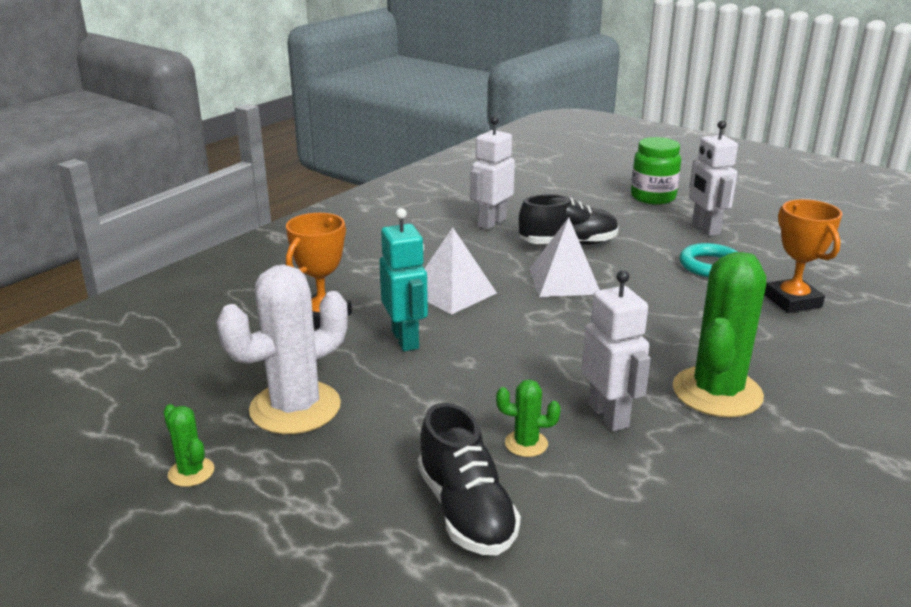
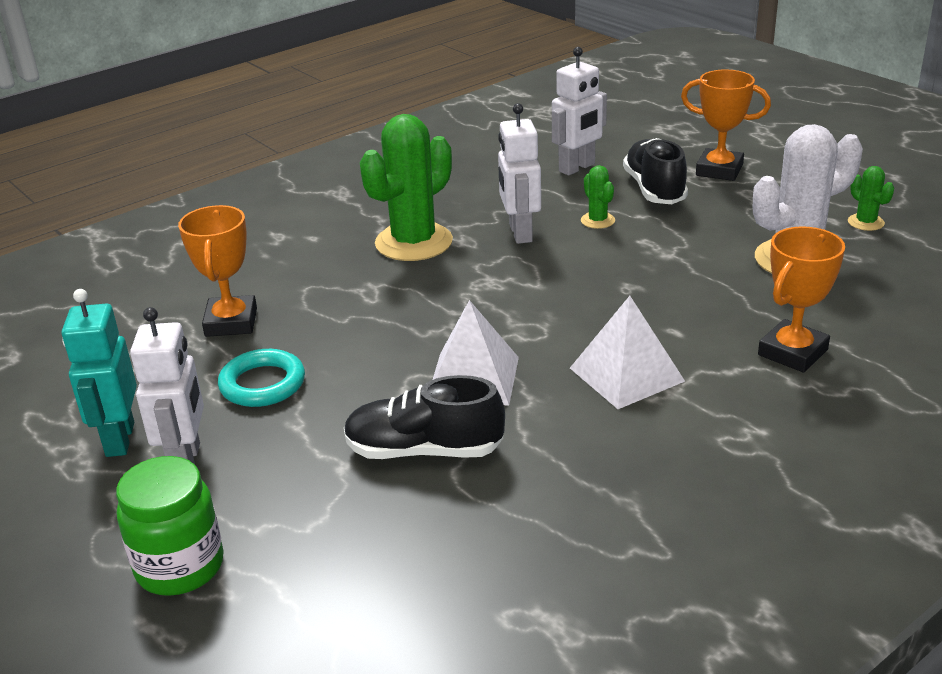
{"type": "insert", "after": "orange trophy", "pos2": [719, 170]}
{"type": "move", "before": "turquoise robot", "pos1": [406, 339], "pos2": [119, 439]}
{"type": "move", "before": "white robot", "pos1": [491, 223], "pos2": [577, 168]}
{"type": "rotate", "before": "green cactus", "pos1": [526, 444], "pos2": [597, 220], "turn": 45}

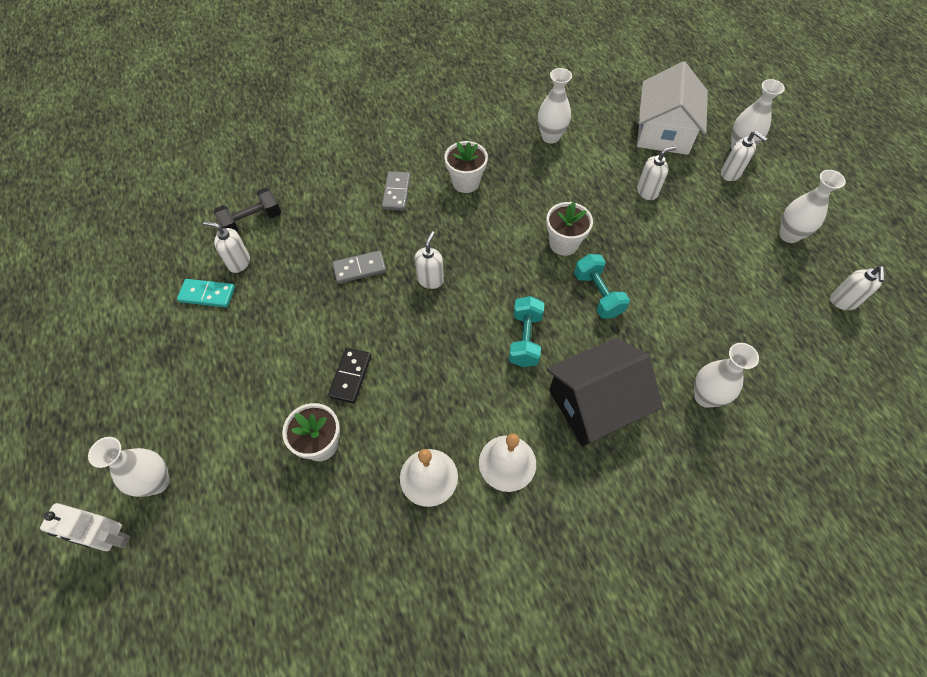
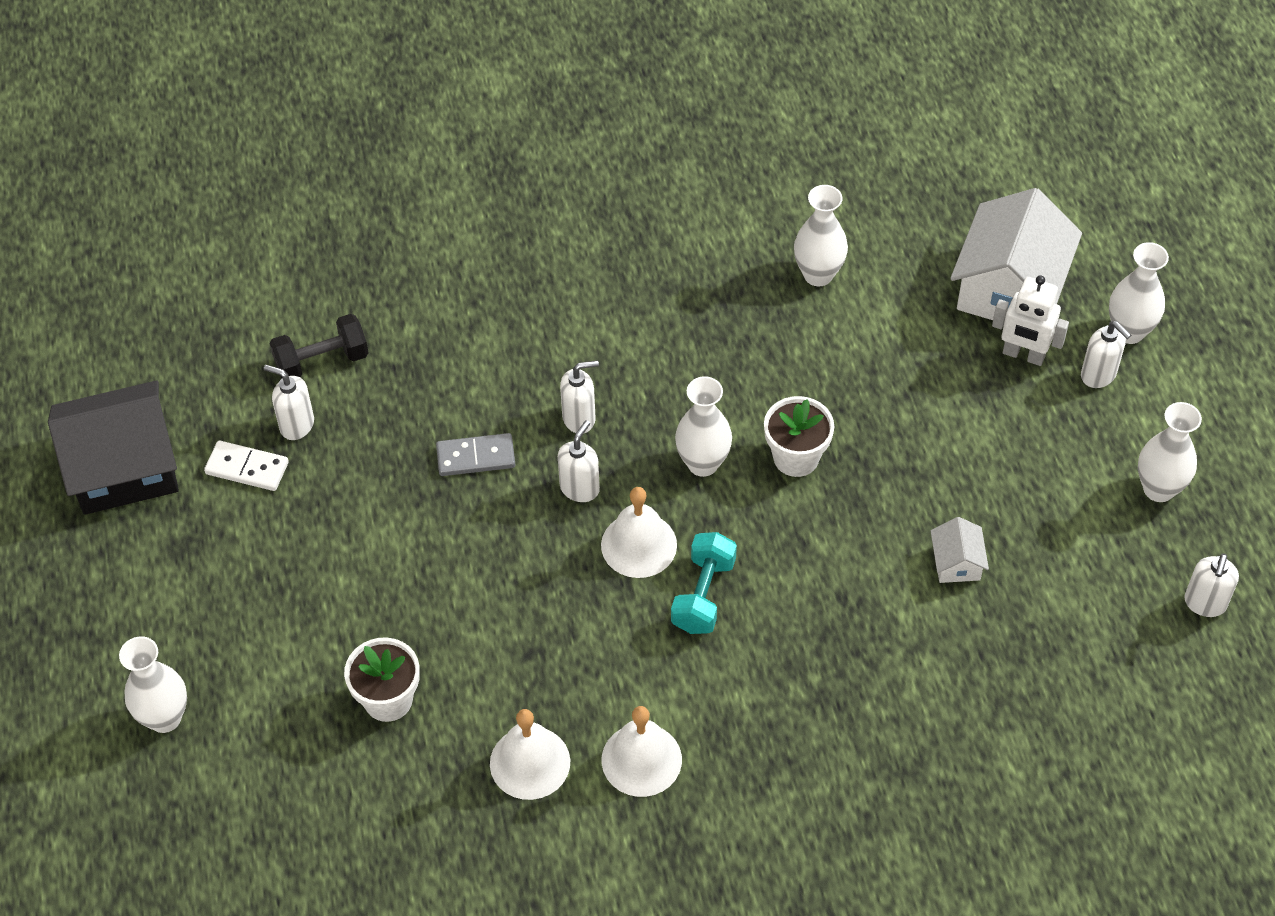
{"type": "delete", "before": "black domino", "pos1": [350, 376]}
{"type": "delete", "before": "grey domino", "pos1": [396, 192]}
{"type": "delete", "before": "white flower pot", "pos1": [466, 182]}
{"type": "delete", "before": "turquoise dumbbell", "pos1": [597, 294]}
{"type": "insert", "after": "white bell", "pos2": [639, 545]}
{"type": "insert", "after": "white house", "pos2": [956, 562]}
{"type": "move", "before": "white robot", "pos1": [112, 538], "pos2": [1023, 355]}
{"type": "move", "before": "black house", "pos1": [595, 403], "pos2": [124, 467]}
{"type": "move", "before": "white soap dispenser", "pos1": [647, 192], "pos2": [579, 418]}
{"type": "move", "before": "white vase", "pos1": [705, 397], "pos2": [703, 463]}
{"type": "recolor", "before": "turquoise domino", "after": "white domino", "pos1": [207, 294], "pos2": [247, 468]}

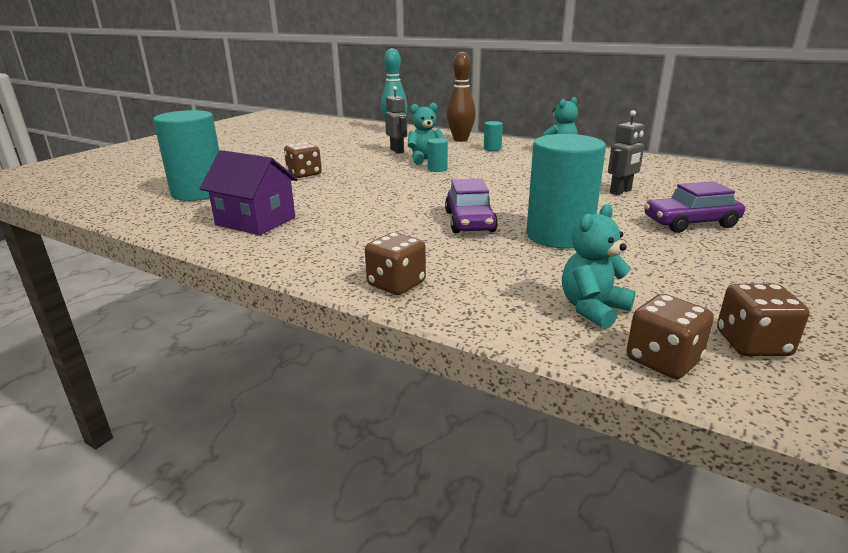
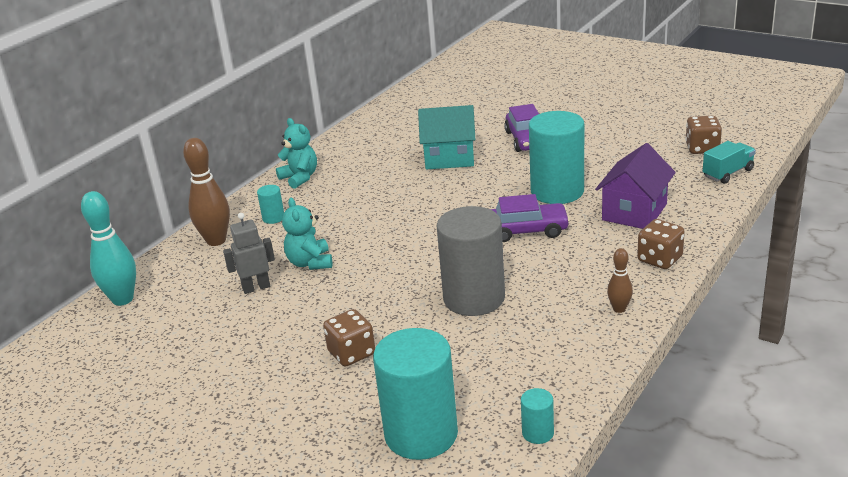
{"type": "delete", "before": "turquoise teddy bear", "pos1": [592, 309]}
{"type": "insert", "after": "grey cylinder", "pos2": [474, 298]}
{"type": "insert", "after": "brown bowling pin", "pos2": [619, 309]}
{"type": "move", "before": "purple house", "pos1": [255, 221], "pos2": [634, 212]}
{"type": "move", "before": "turquoise cylinder", "pos1": [437, 169], "pos2": [538, 433]}
{"type": "replace", "before": "grey robot", "after": "turquoise house", "pos1": [621, 192], "pos2": [449, 158]}
{"type": "replace", "before": "brown dice", "after": "turquoise truck", "pos1": [663, 360], "pos2": [728, 173]}

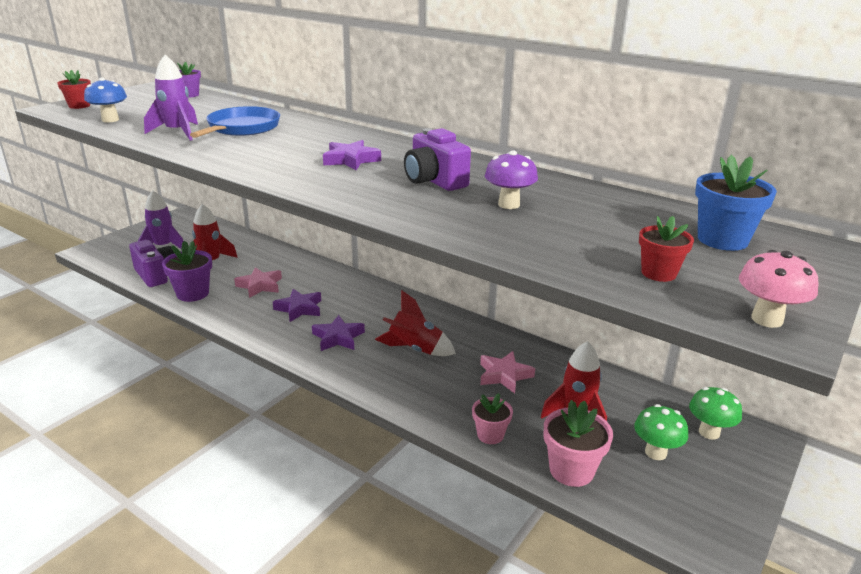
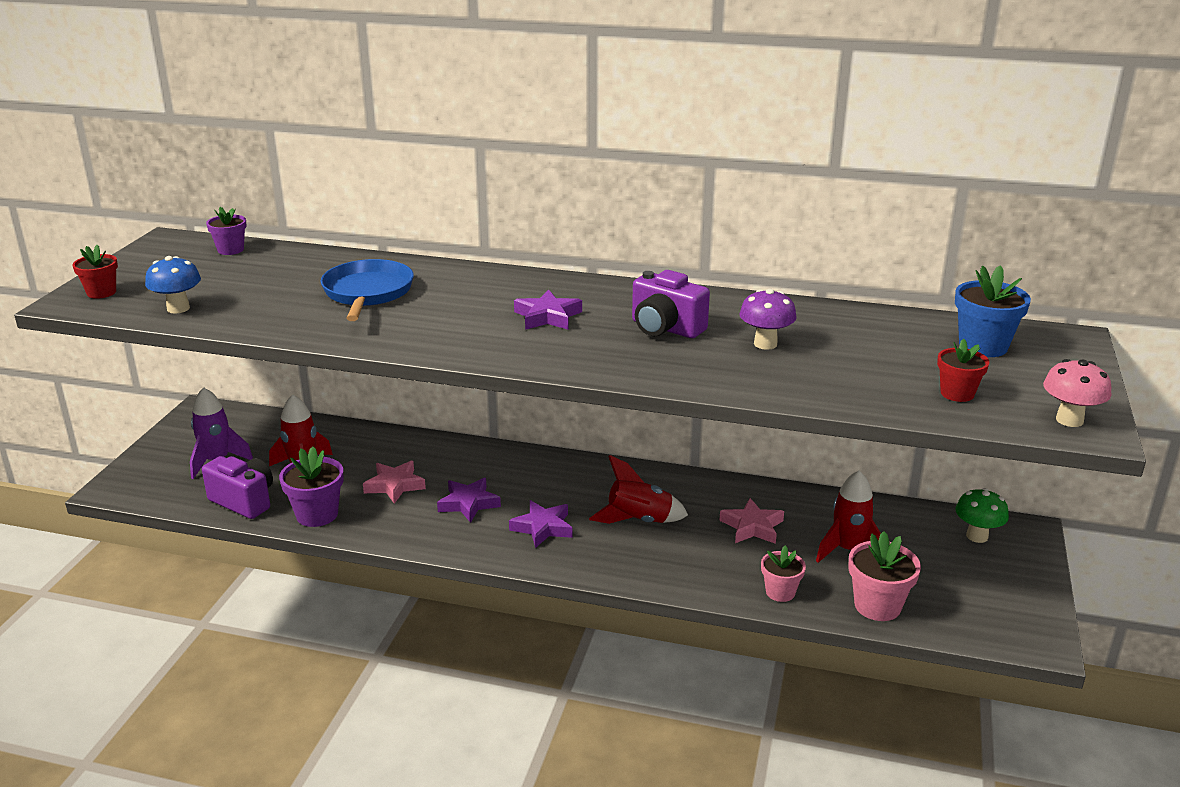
{"type": "delete", "before": "purple rocket", "pos1": [177, 132]}
{"type": "delete", "before": "green mushroom", "pos1": [655, 452]}

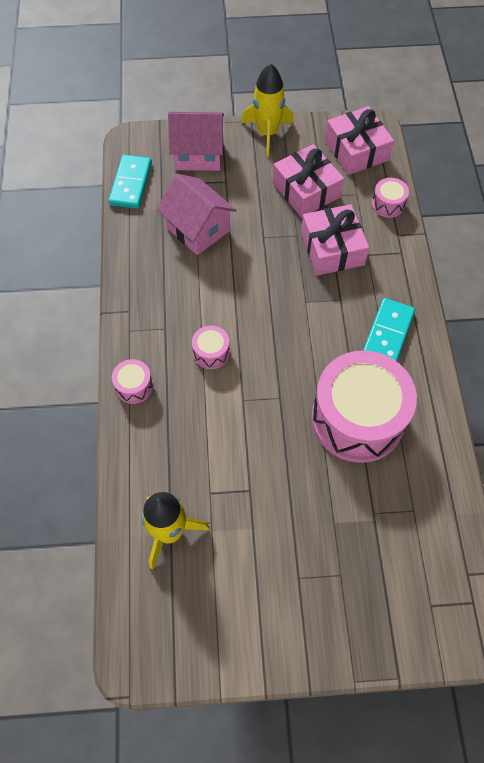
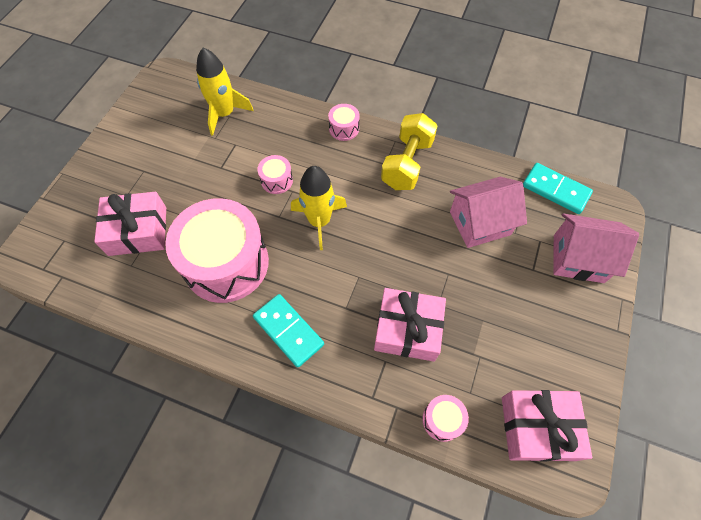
{"type": "insert", "after": "yellow dumbbell", "pos2": [407, 164]}
{"type": "move", "before": "pink drum", "pos1": [211, 353], "pos2": [277, 180]}
{"type": "move", "before": "yellow rocket", "pos1": [267, 133], "pos2": [319, 221]}
{"type": "move", "before": "pink gift", "pos1": [306, 190], "pos2": [138, 231]}
{"type": "rotate", "before": "pink house", "pos1": [198, 154], "pos2": [578, 258], "turn": 75}

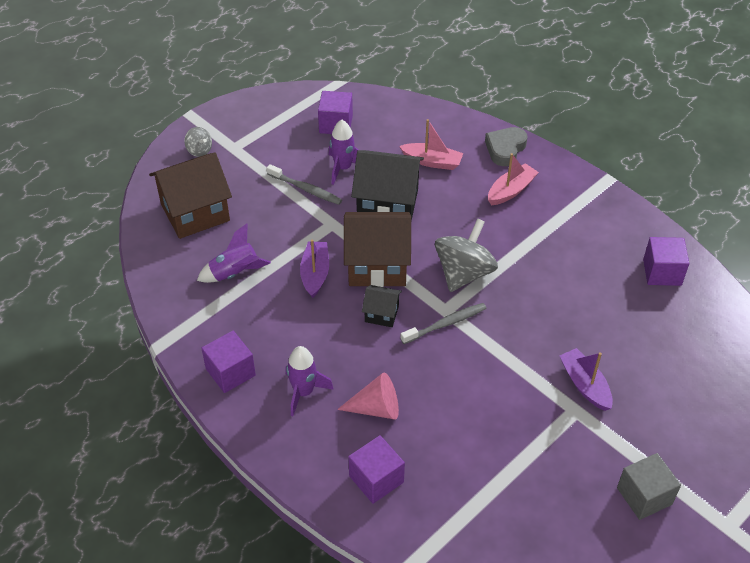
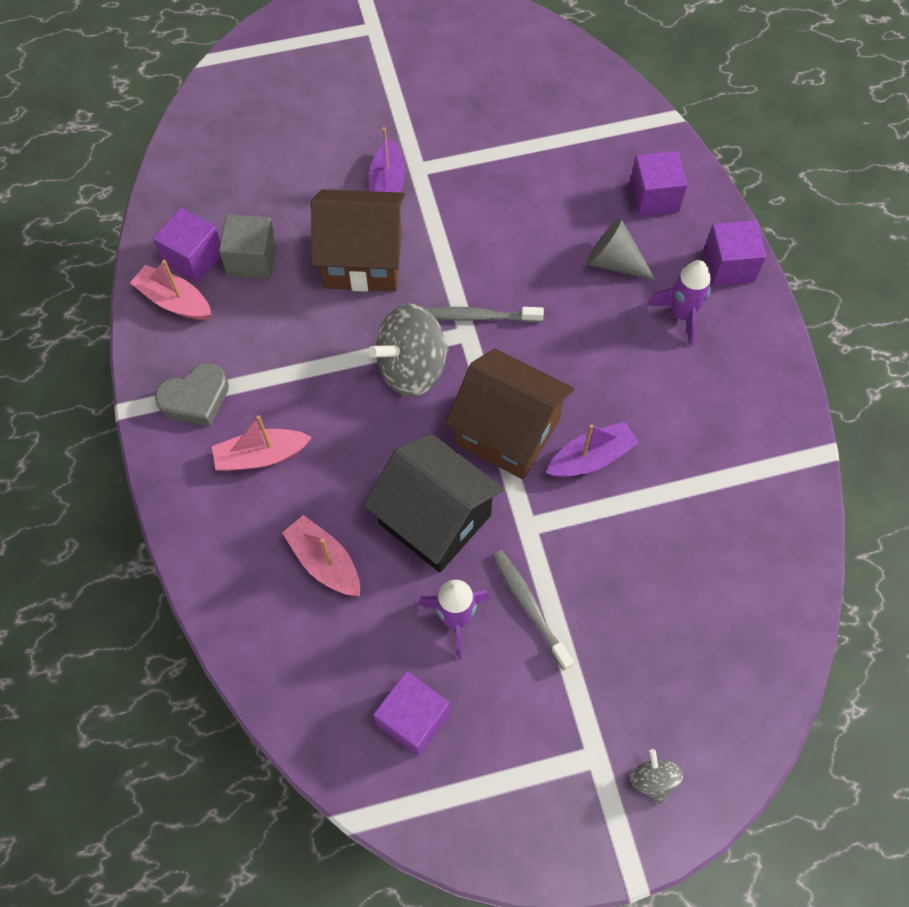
{"type": "delete", "before": "purple rocket", "pos1": [235, 273]}
{"type": "delete", "before": "black house", "pos1": [381, 314]}
{"type": "insert", "after": "pink boat", "pos2": [174, 301]}
{"type": "move", "before": "brown house", "pos1": [195, 212], "pos2": [363, 260]}
{"type": "move", "before": "purple cube", "pos1": [230, 372], "pos2": [728, 266]}
{"type": "move", "before": "grey heart", "pos1": [505, 149], "pos2": [196, 399]}
{"type": "move", "before": "grey cube", "pos1": [644, 496], "pos2": [252, 260]}
{"type": "recolor", "before": "pink cone", "after": "grey cone", "pos1": [376, 408], "pos2": [614, 262]}
{"type": "rotate", "before": "purple boat", "pos1": [315, 274], "pos2": [591, 458], "turn": -150}

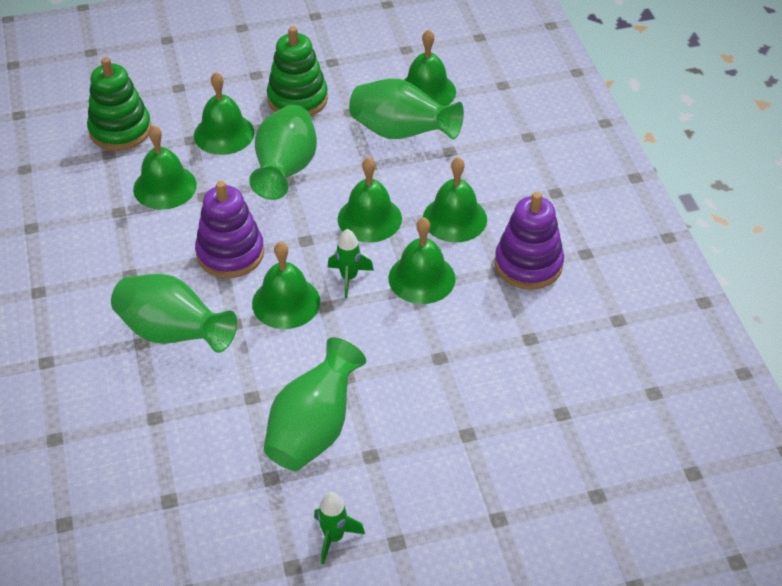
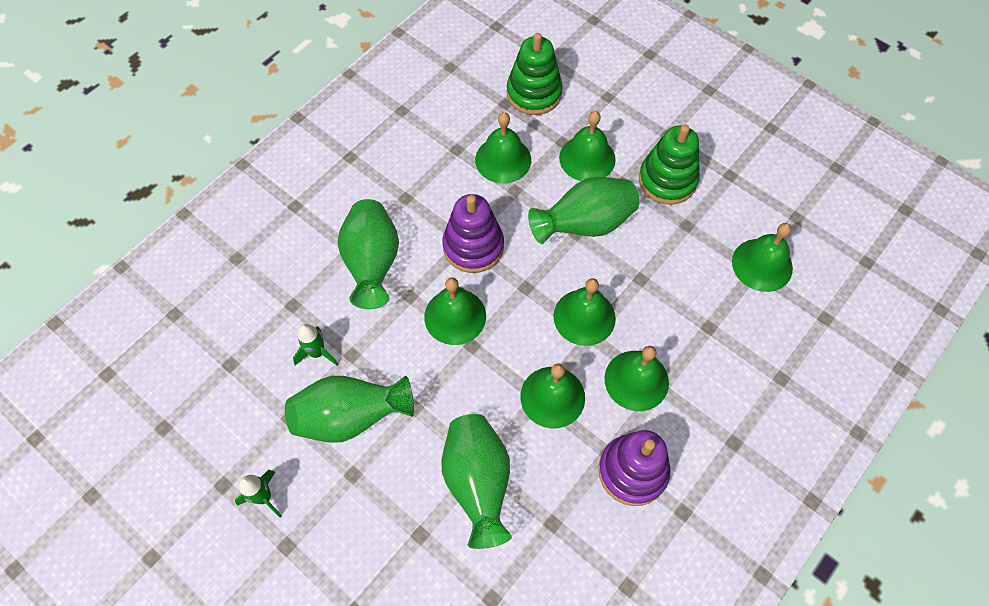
{"type": "move", "before": "green rocket", "pos1": [349, 278], "pos2": [317, 353]}
{"type": "move", "before": "green vase", "pos1": [401, 133], "pos2": [478, 483]}

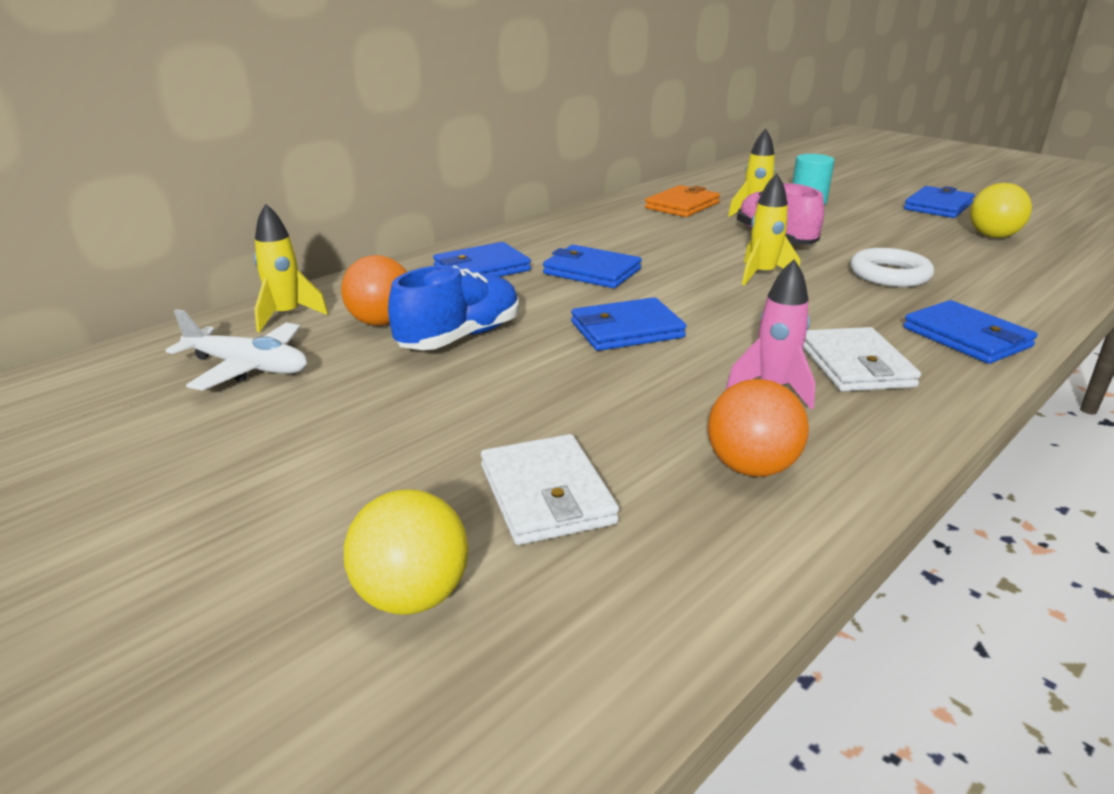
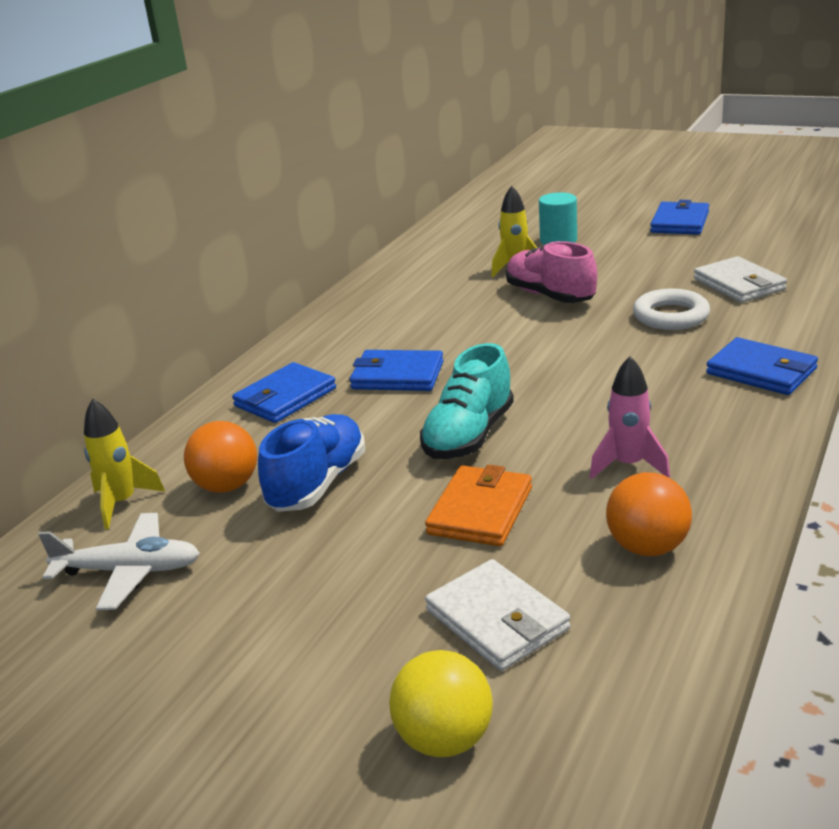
{"type": "delete", "before": "yellow rocket", "pos1": [762, 275]}
{"type": "delete", "before": "yellow ball", "pos1": [992, 236]}
{"type": "move", "before": "orange wallet", "pos1": [682, 205], "pos2": [480, 510]}
{"type": "move", "before": "white wallet", "pos1": [855, 365], "pos2": [739, 284]}
{"type": "replace", "before": "blue wallet", "after": "turquoise shoe", "pos1": [626, 330], "pos2": [469, 435]}

